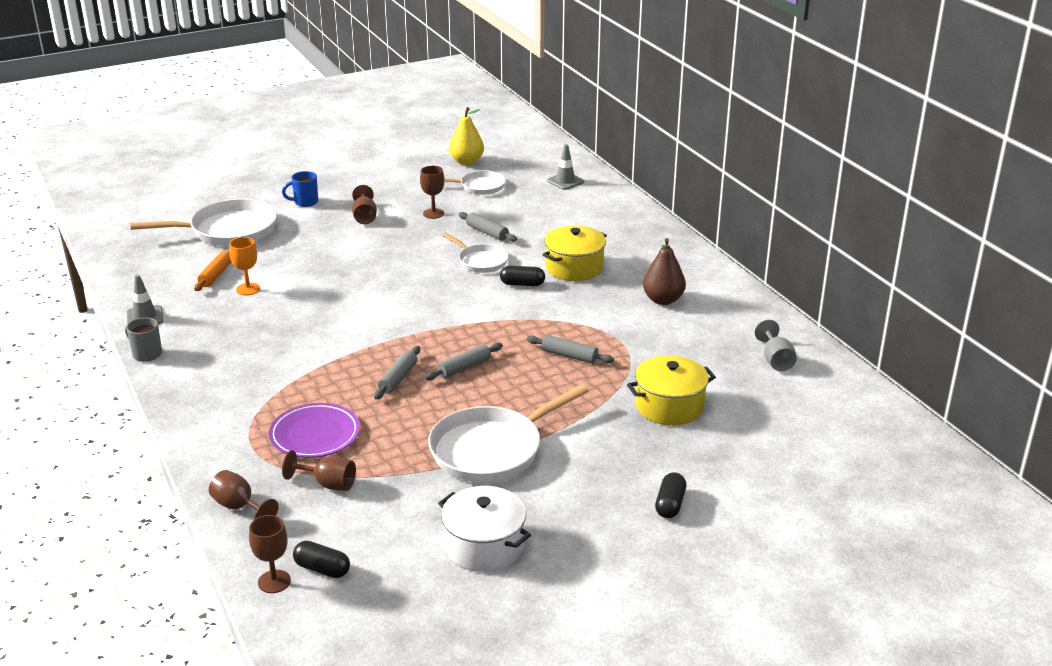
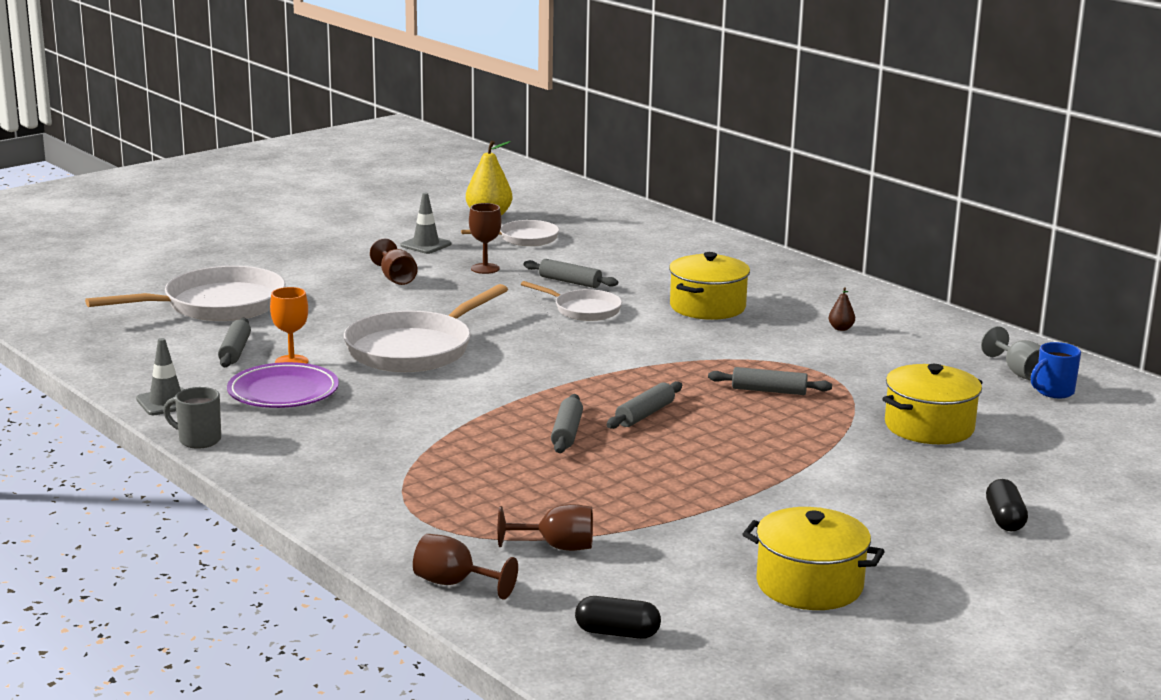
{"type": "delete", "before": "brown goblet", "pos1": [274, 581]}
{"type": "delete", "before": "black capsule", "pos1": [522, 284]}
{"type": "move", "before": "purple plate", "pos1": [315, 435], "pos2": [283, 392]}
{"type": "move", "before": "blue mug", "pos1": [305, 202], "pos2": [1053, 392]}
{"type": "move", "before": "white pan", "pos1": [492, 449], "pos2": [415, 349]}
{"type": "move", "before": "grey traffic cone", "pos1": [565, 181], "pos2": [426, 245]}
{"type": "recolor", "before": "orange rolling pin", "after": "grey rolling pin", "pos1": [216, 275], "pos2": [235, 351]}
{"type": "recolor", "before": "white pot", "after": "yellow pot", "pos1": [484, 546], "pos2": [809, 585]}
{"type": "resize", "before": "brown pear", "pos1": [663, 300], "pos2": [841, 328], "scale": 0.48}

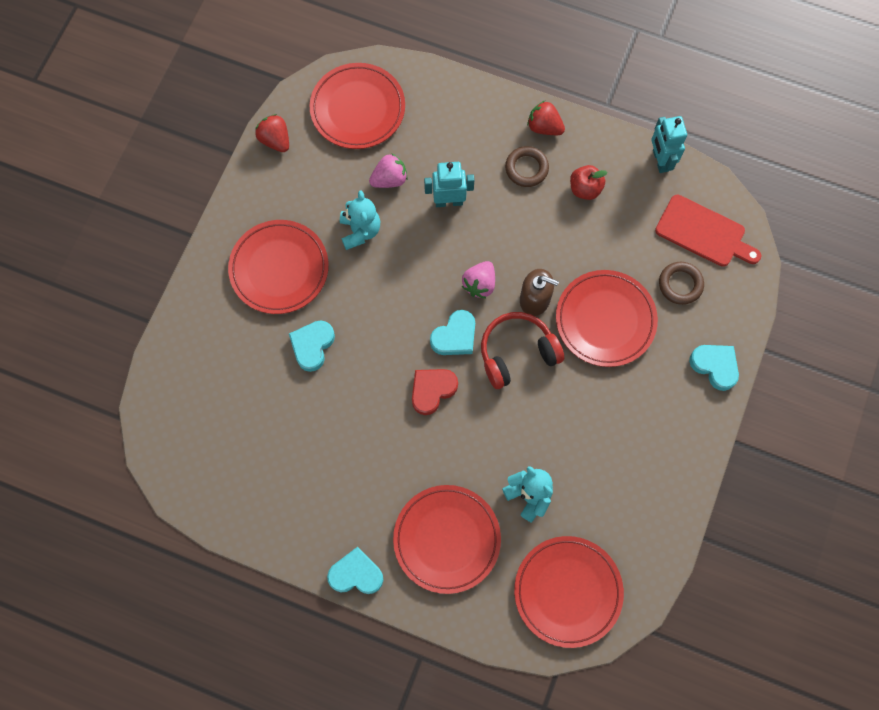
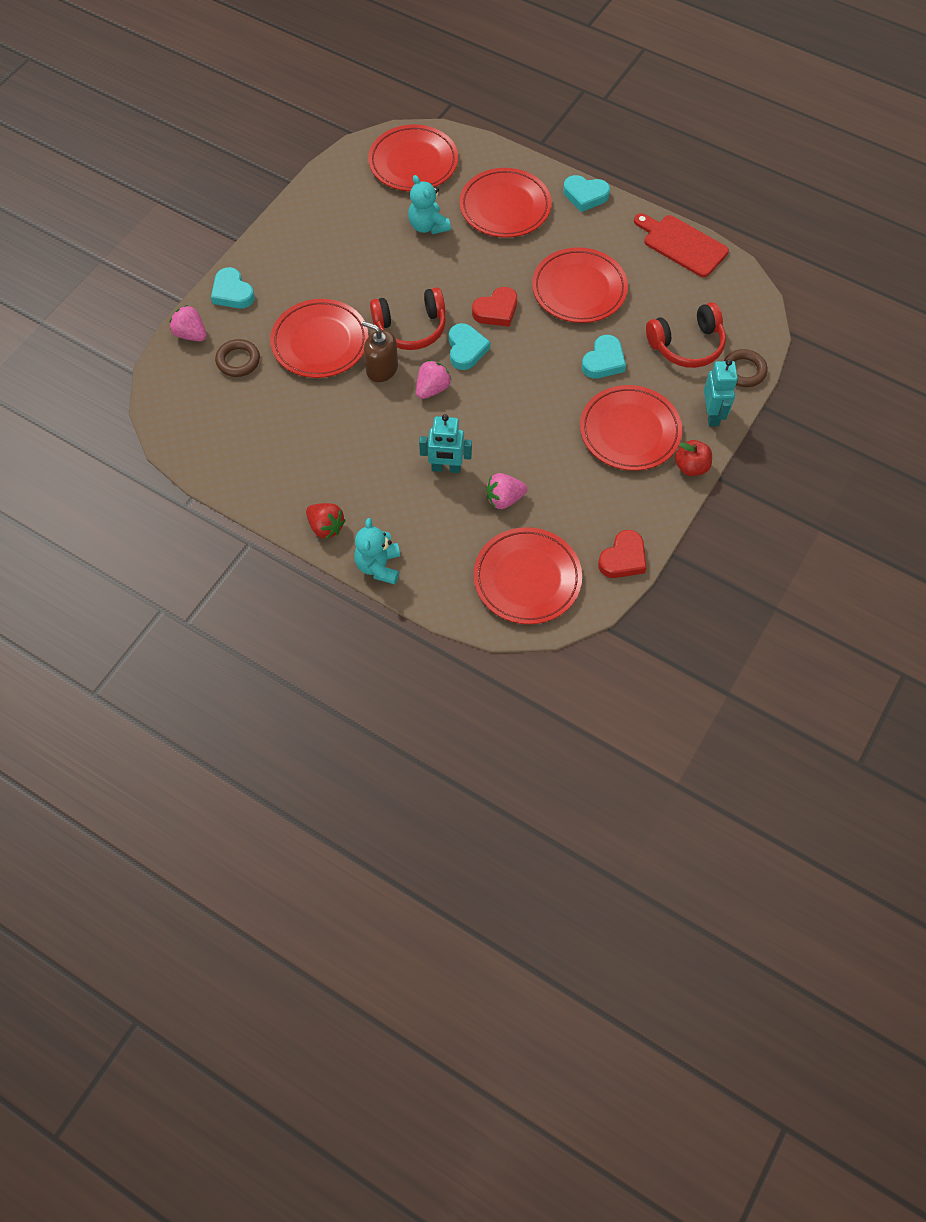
{"type": "insert", "after": "pink strawberry", "pos2": [191, 334]}
{"type": "insert", "after": "red plate", "pos2": [579, 289]}
{"type": "insert", "after": "red headphones", "pos2": [687, 345]}
{"type": "move", "before": "turquoise teddy bear", "pos1": [360, 231], "pos2": [379, 566]}
{"type": "move", "before": "brown ring", "pos1": [526, 168], "pos2": [743, 371]}
{"type": "move", "before": "red apple", "pos1": [585, 189], "pos2": [691, 467]}
{"type": "move", "before": "turquoise robot", "pos1": [660, 160], "pos2": [712, 415]}
{"type": "move", "before": "red cutting board", "pos1": [703, 232], "pos2": [682, 245]}
{"type": "replace", "before": "red strawberry", "after": "red heart", "pos1": [275, 140], "pos2": [623, 558]}
{"type": "rotate", "before": "turquoise heart", "pos1": [455, 336], "pos2": [466, 349], "turn": 120}

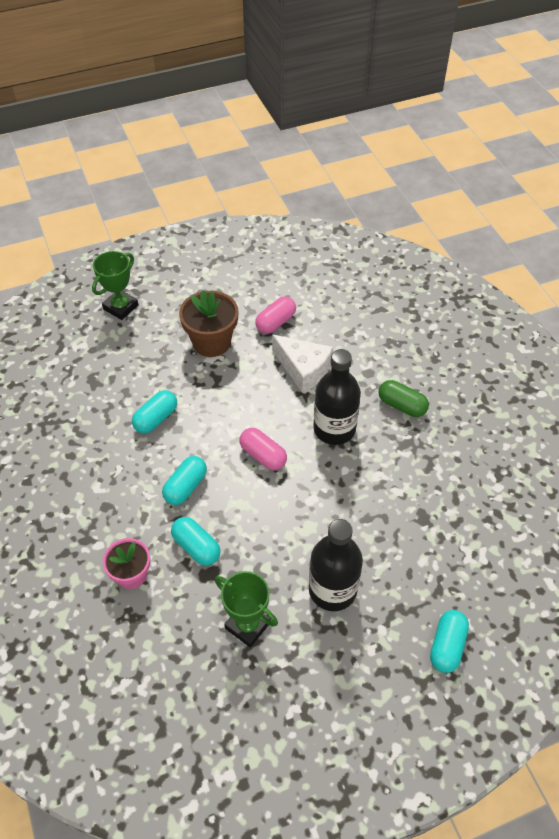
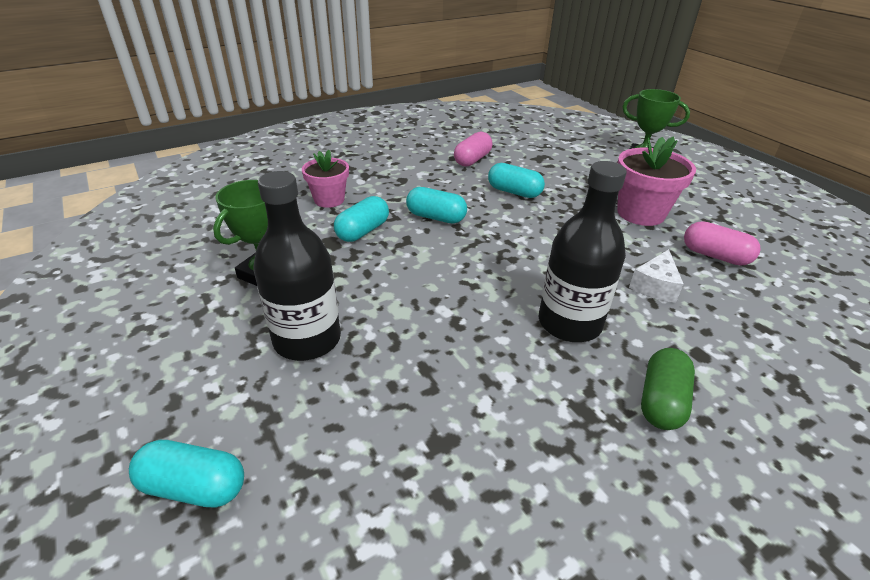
{"type": "move", "before": "pink capsule", "pos1": [263, 455], "pos2": [472, 160]}
{"type": "recolor", "before": "brown flower pot", "after": "pink flower pot", "pos1": [211, 342], "pos2": [640, 213]}
{"type": "resize", "before": "white cheese", "pos1": [303, 369], "pos2": [655, 286], "scale": 0.64}

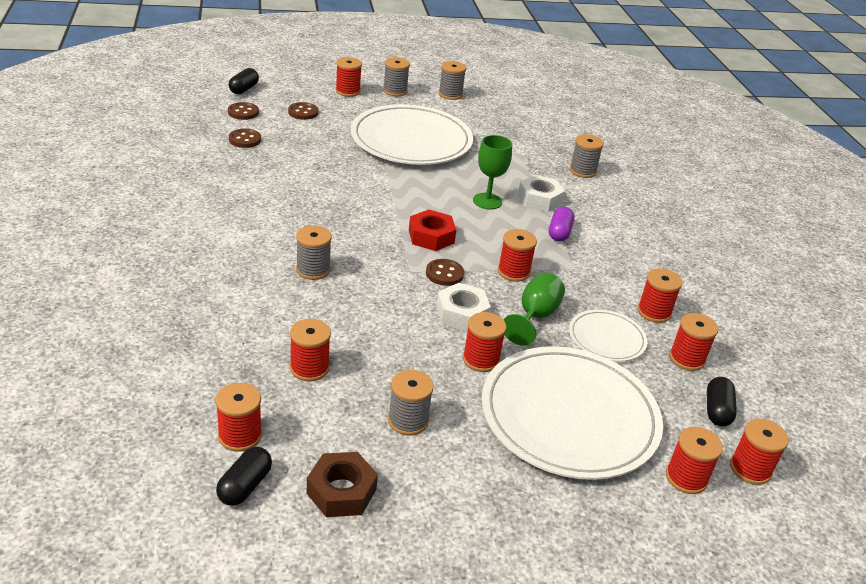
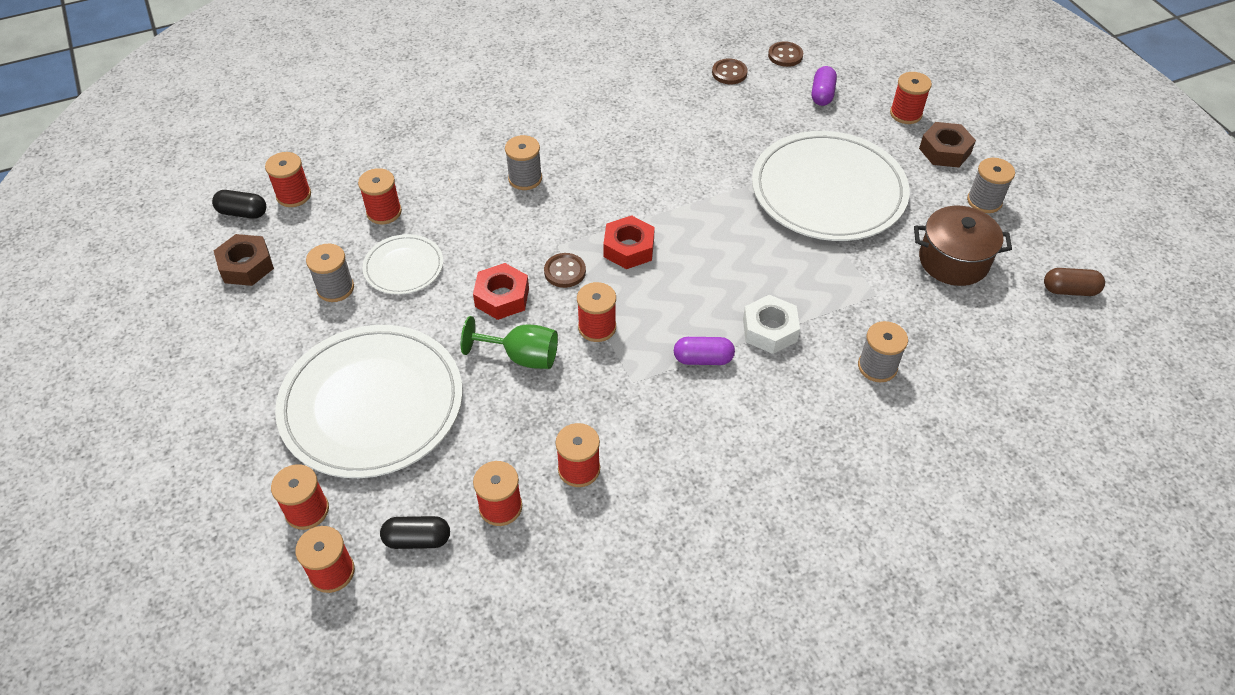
{"type": "delete", "before": "black capsule", "pos1": [244, 89]}
{"type": "delete", "before": "red spool", "pos1": [481, 359]}
{"type": "delete", "before": "green goblet", "pos1": [487, 201]}
{"type": "insert", "after": "brown pot", "pos2": [953, 261]}
{"type": "insert", "after": "brown capsule", "pos2": [1069, 290]}
{"type": "move", "before": "white plate", "pos1": [606, 338], "pos2": [403, 267]}
{"type": "replace", "before": "brown button", "after": "purple capsule", "pos1": [303, 112], "pos2": [822, 94]}
{"type": "replace", "before": "grey spool", "after": "brown nut", "pos1": [395, 91], "pos2": [945, 151]}
{"type": "recolor", "before": "white nut", "after": "red nut", "pos1": [462, 314], "pos2": [502, 297]}

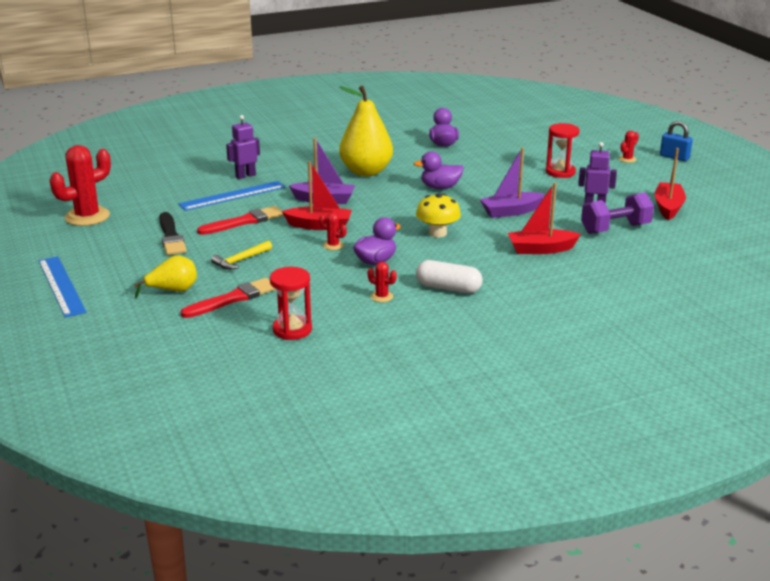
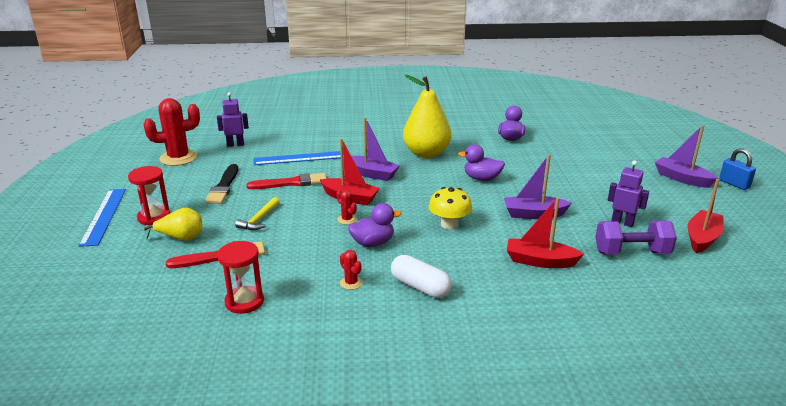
{"type": "move", "before": "purple robot", "pos1": [245, 176], "pos2": [235, 144]}
{"type": "move", "before": "red hourglass", "pos1": [560, 172], "pos2": [154, 217]}
{"type": "replace", "before": "red cactus", "after": "purple boat", "pos1": [627, 159], "pos2": [682, 179]}
{"type": "rotate", "before": "yellow hammer", "pos1": [241, 260], "pos2": [259, 219], "turn": -45}

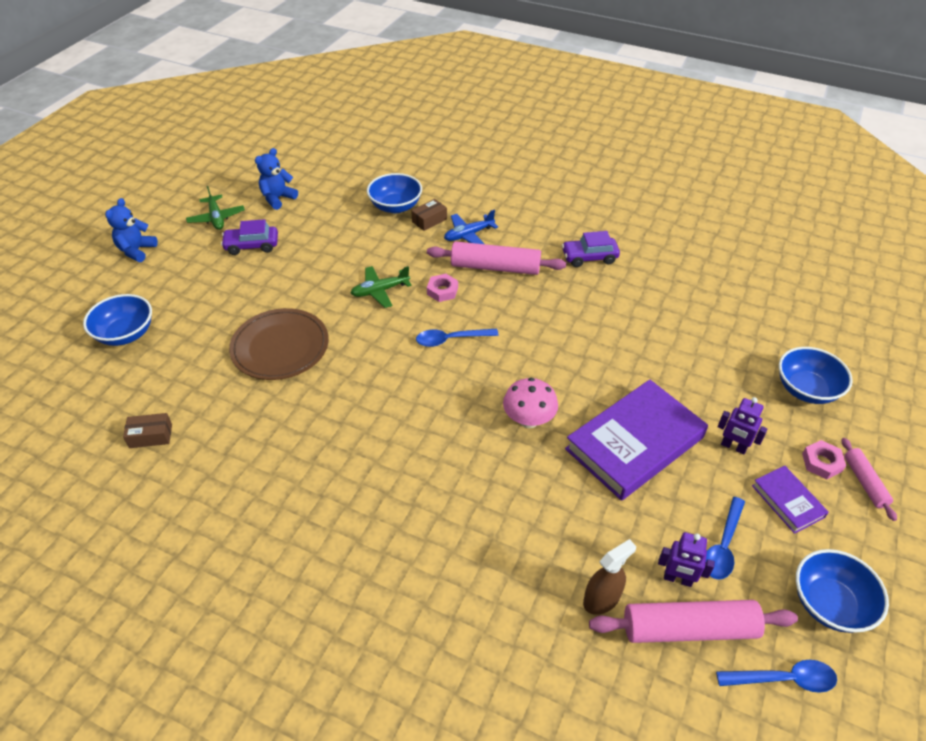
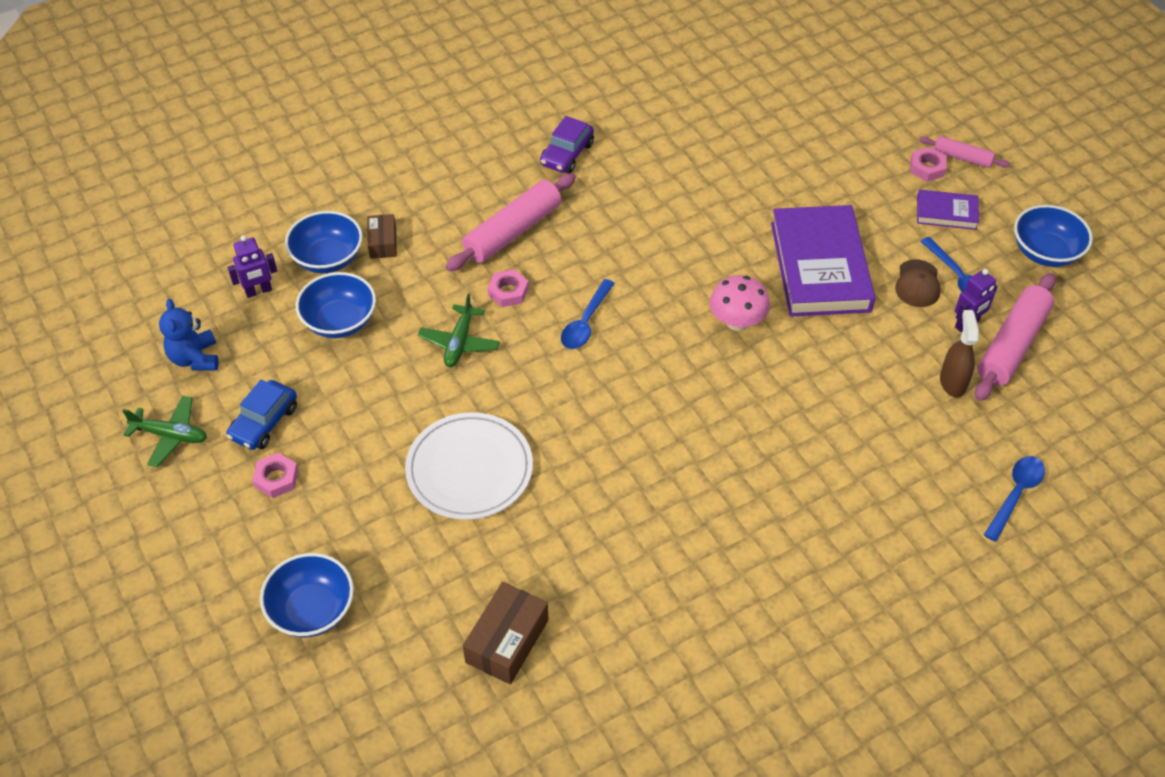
{"type": "delete", "before": "blue teddy bear", "pos1": [136, 250]}
{"type": "delete", "before": "blue plane", "pos1": [468, 235]}
{"type": "insert", "after": "pink nut", "pos2": [276, 478]}
{"type": "insert", "after": "brown cap", "pos2": [917, 284]}
{"type": "move", "before": "blue spoon", "pos1": [783, 679], "pos2": [1015, 494]}
{"type": "move", "before": "purple robot", "pos1": [733, 447], "pos2": [258, 291]}
{"type": "move", "before": "blue bowl", "pos1": [806, 389], "pos2": [340, 321]}
{"type": "recolor", "before": "purple car", "after": "blue car", "pos1": [252, 246], "pos2": [264, 422]}
{"type": "recolor", "before": "brown plate", "after": "white plate", "pos1": [280, 347], "pos2": [469, 469]}
{"type": "resize", "before": "brown box", "pos1": [151, 436], "pos2": [507, 641], "scale": 1.6}

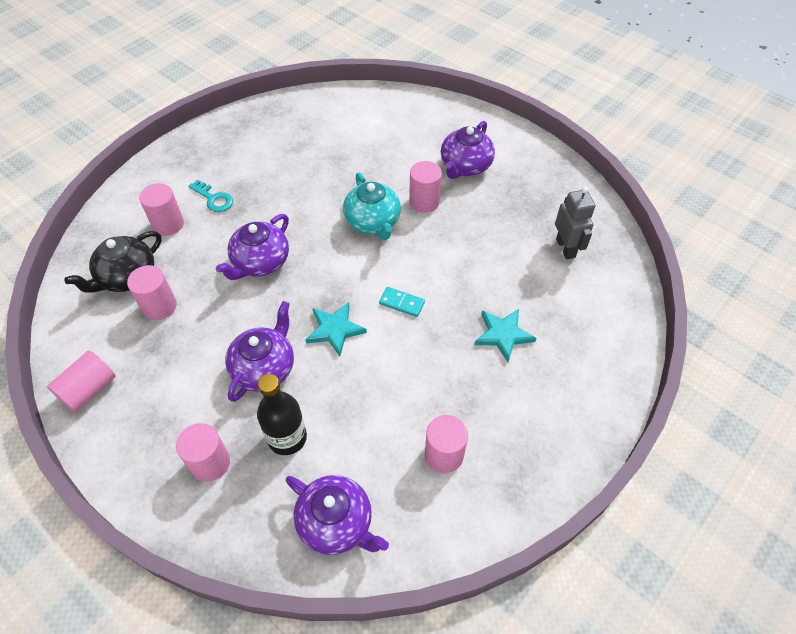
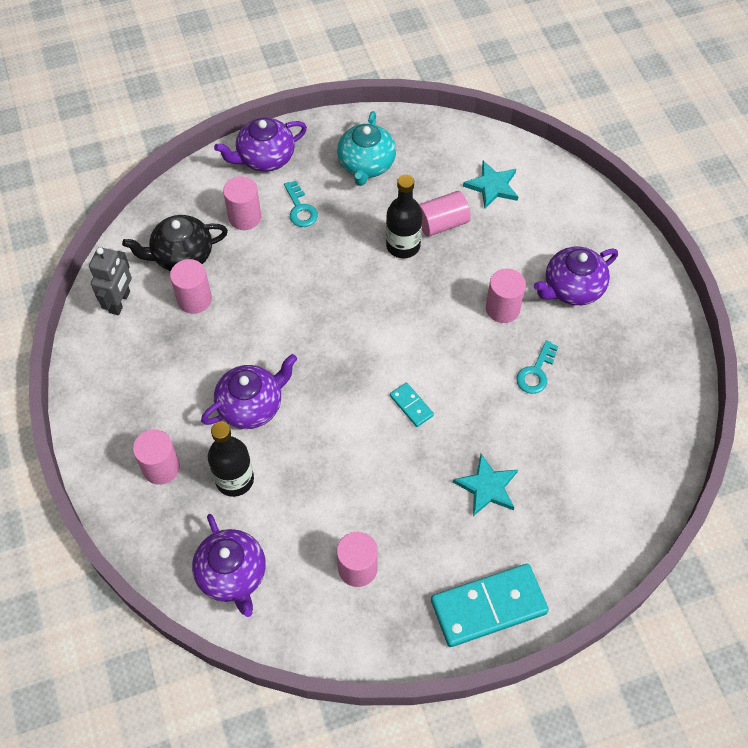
{"type": "insert", "after": "black bottle", "pos2": [403, 246]}
{"type": "insert", "after": "turquoise domino", "pos2": [488, 606]}
{"type": "insert", "after": "turquoise key", "pos2": [536, 372]}
{"type": "move", "before": "pink cylinder", "pos1": [89, 389], "pos2": [442, 223]}
{"type": "move", "before": "purple teapot", "pos1": [260, 262], "pos2": [265, 158]}
{"type": "move", "before": "turquoise star", "pos1": [335, 329], "pos2": [492, 186]}
{"type": "move", "before": "turquoise teapot", "pos1": [373, 222], "pos2": [366, 165]}
{"type": "move", "before": "grey robot", "pos1": [566, 248], "pos2": [120, 302]}

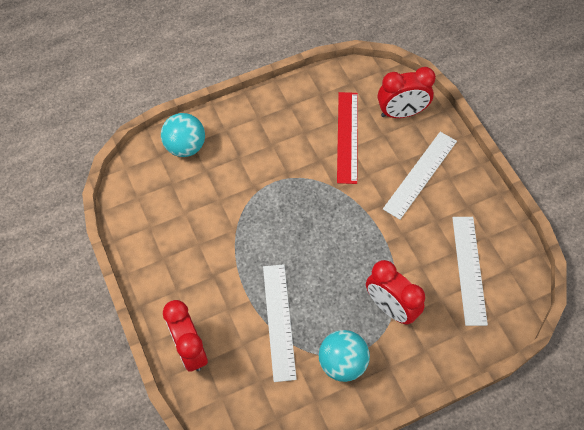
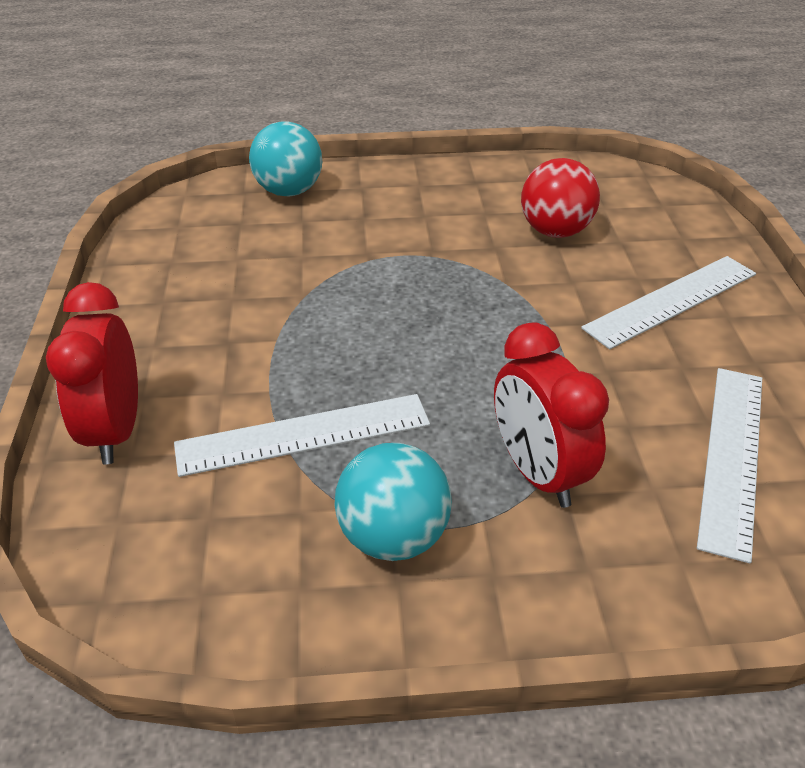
{"type": "delete", "before": "red clock", "pos1": [401, 113]}
{"type": "replace", "before": "red ruler", "after": "red ball", "pos1": [347, 137], "pos2": [555, 231]}
{"type": "rotate", "before": "white ruler", "pos1": [278, 321], "pos2": [303, 434], "turn": 60}

